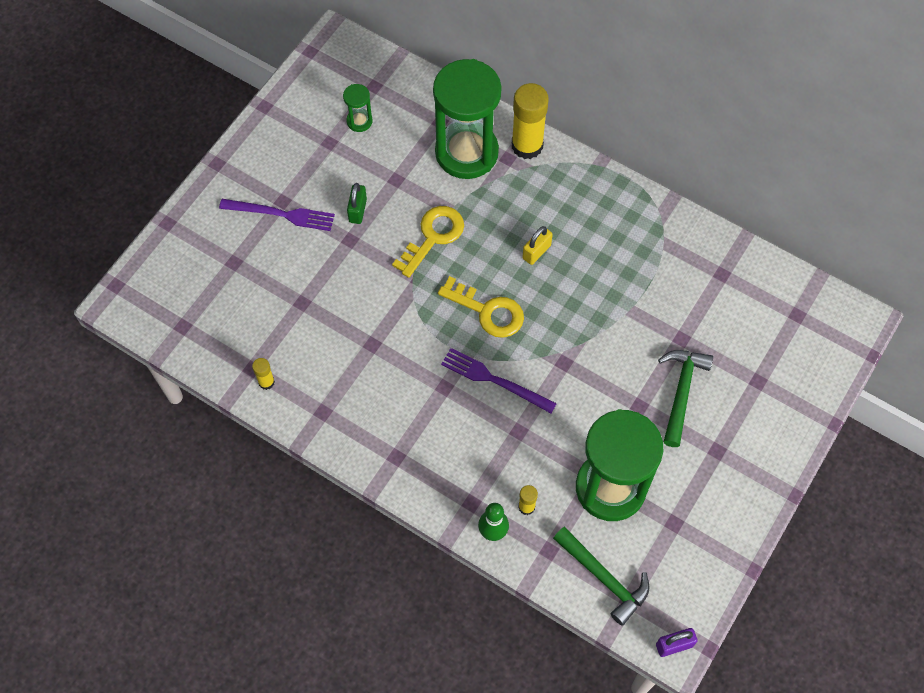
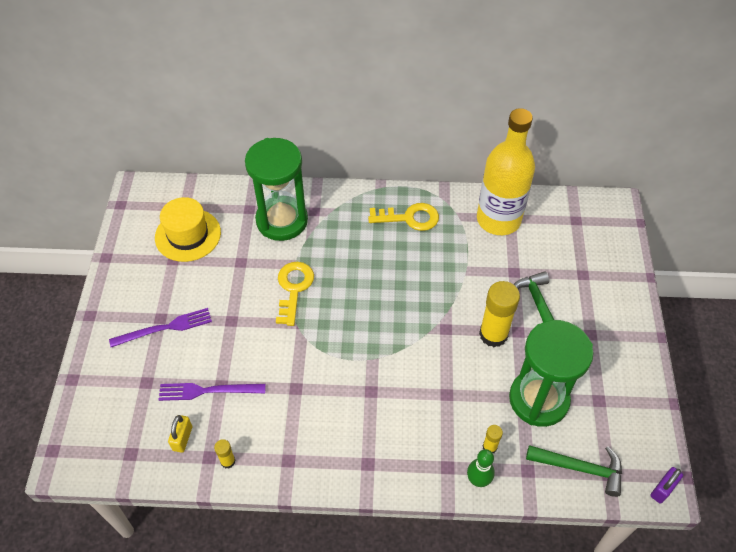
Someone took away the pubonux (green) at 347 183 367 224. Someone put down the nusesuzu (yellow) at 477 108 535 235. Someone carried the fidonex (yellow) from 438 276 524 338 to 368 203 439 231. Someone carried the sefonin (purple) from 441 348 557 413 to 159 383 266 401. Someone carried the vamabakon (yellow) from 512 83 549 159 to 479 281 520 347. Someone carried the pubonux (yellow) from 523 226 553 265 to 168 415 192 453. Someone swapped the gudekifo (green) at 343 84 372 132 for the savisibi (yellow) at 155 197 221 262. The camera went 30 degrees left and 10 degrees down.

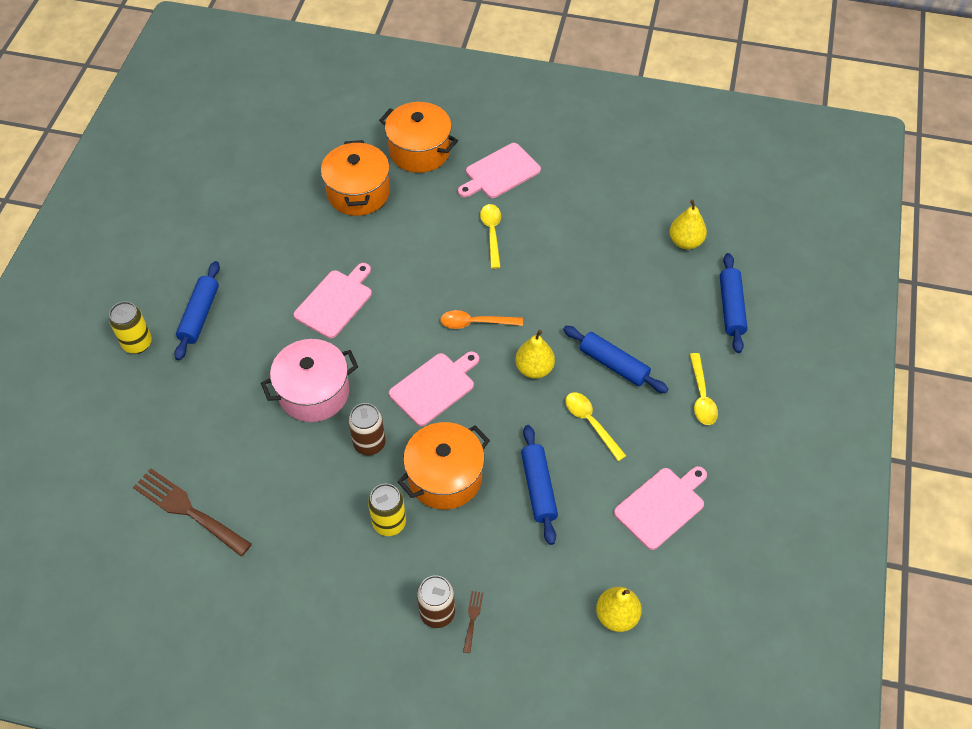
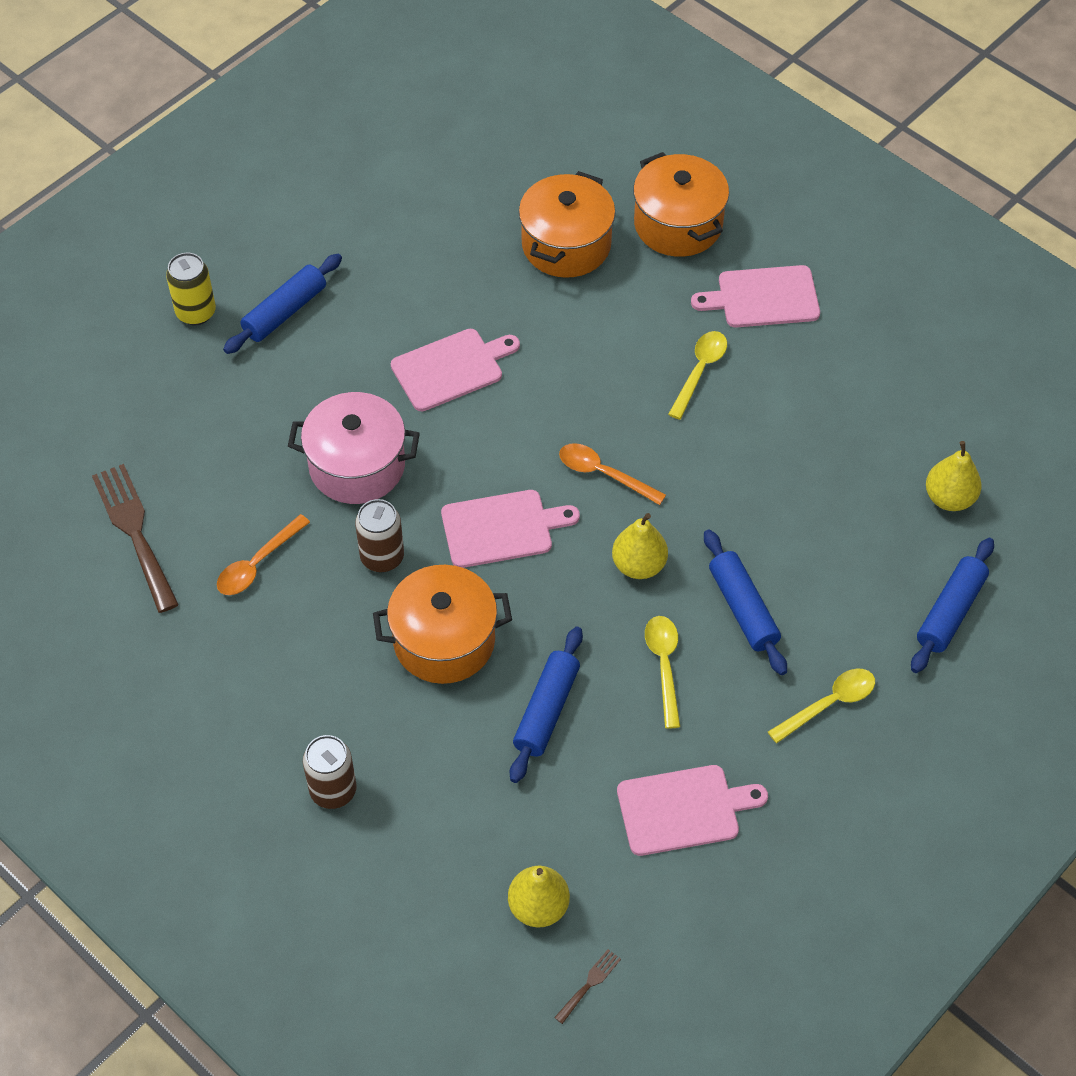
Someone took away the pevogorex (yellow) at 368 483 406 536. Someone put down the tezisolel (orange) at 217 514 310 595. Someone carried the sefonin (brown) from 463 591 483 653 to 554 949 621 1024. Someone rotated the tezisolel (yellow) at 690 353 718 425 by 150 degrees counterclockwise. The camera went 30 degrees right and 0 degrees up.

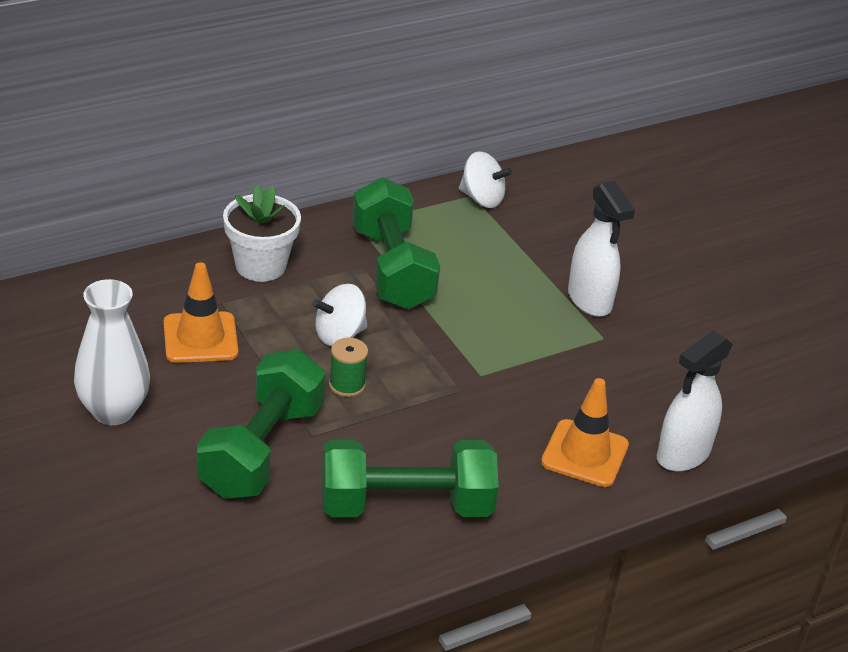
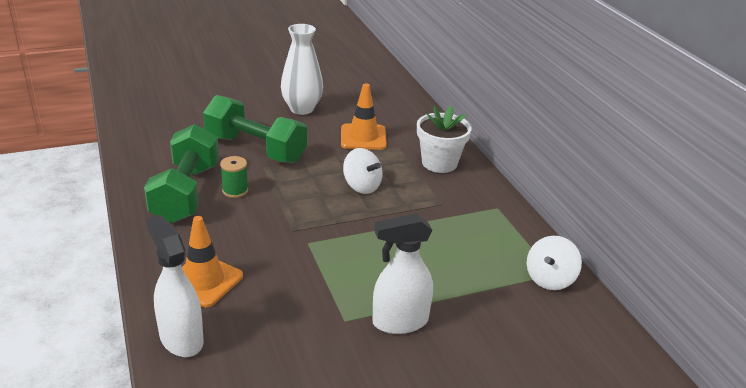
Someone took away the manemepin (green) at 352 177 440 309. Someone carried the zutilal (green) from 329 338 368 397 to 220 156 248 198. Someone rotated the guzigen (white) at 312 284 367 346 by 150 degrees clockwise. The camera went 100 degrees right and 5 degrees down.

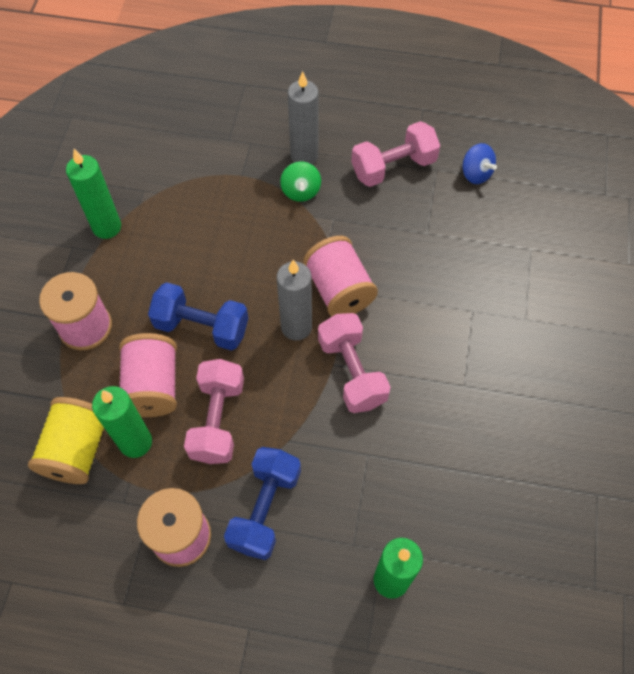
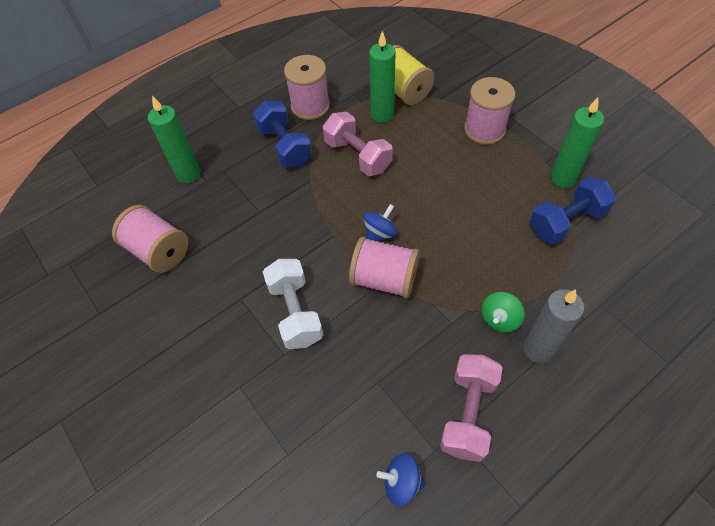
Someone took away the manemepin (pink) at 318 313 391 413. Someone put down the manemepin (white) at 263 259 323 349. Someone carried the zutilal (pink) from 119 333 177 417 to 112 205 189 273. Someone carried the manemepin (blue) from 148 282 248 351 to 529 176 616 245. Someone swapped the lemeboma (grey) at 277 260 312 340 for the guzigen (blue) at 364 204 397 241. Someone rotated the guzigen (green) at 280 161 321 202 by 90 degrees counterclockwise. The camera went 135 degrees right and 5 degrees down.

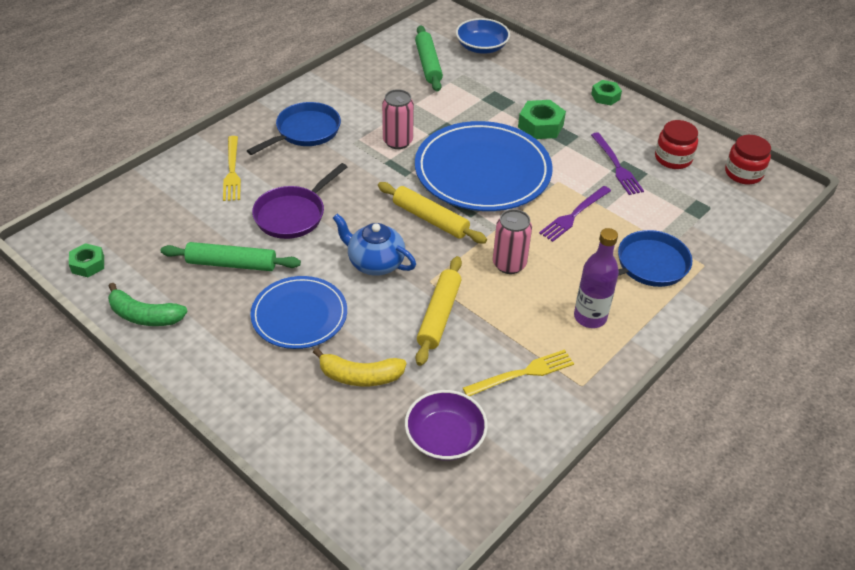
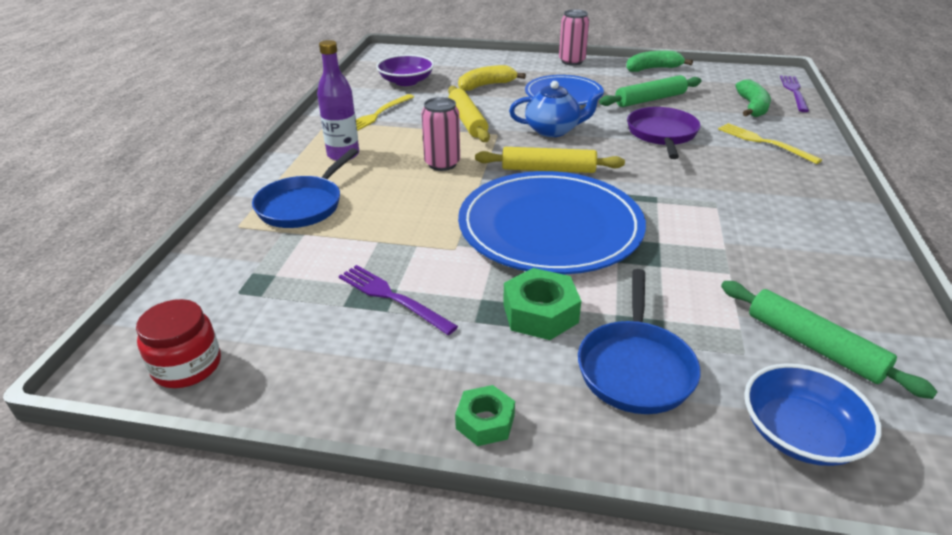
Someone took away the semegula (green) at 69 243 104 277. Someone took away the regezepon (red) at 655 120 698 169. Someone put down the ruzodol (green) at 735 80 771 117. Someone carried the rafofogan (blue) from 247 102 341 155 to 578 269 701 414. Someone carried the pevogorex (pink) from 382 89 414 149 to 559 9 589 65. Someone carried the sefonin (purple) from 539 186 611 242 to 780 75 809 112. The camera went 150 degrees right and 10 degrees down.

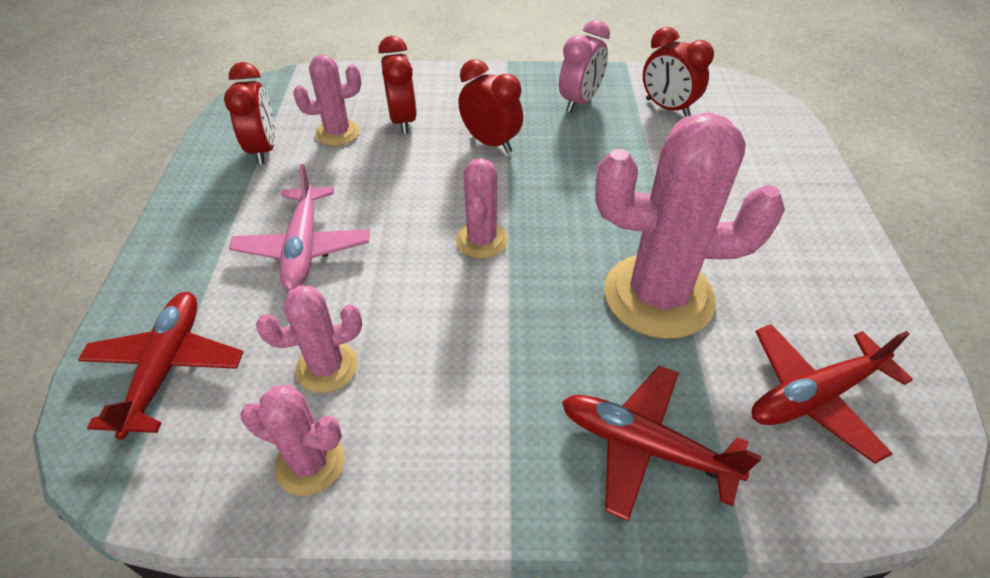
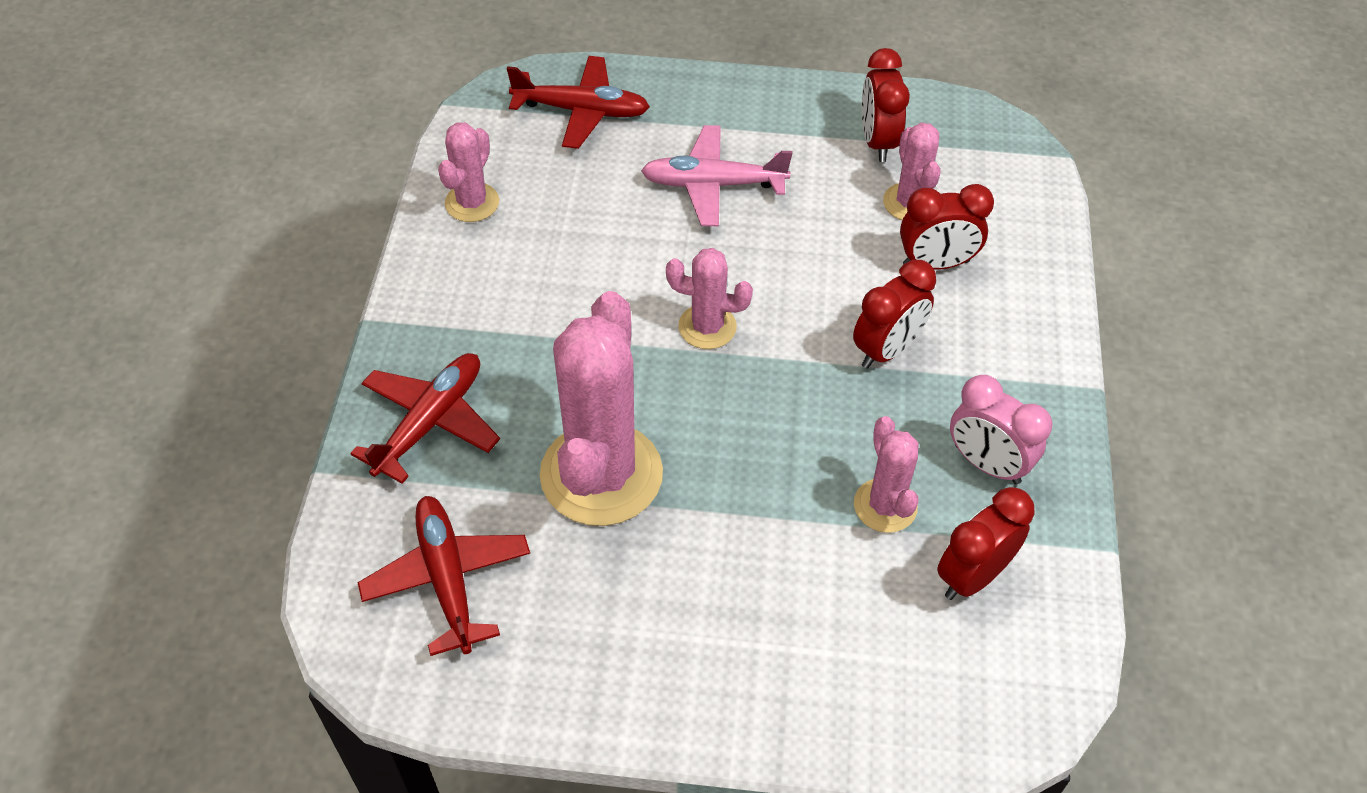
Someone carried the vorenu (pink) from 256 285 362 393 to 854 416 919 533. Someone rotated the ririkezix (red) at 224 62 275 165 by 90 degrees clockwise. The camera went 95 degrees right and 5 degrees up.

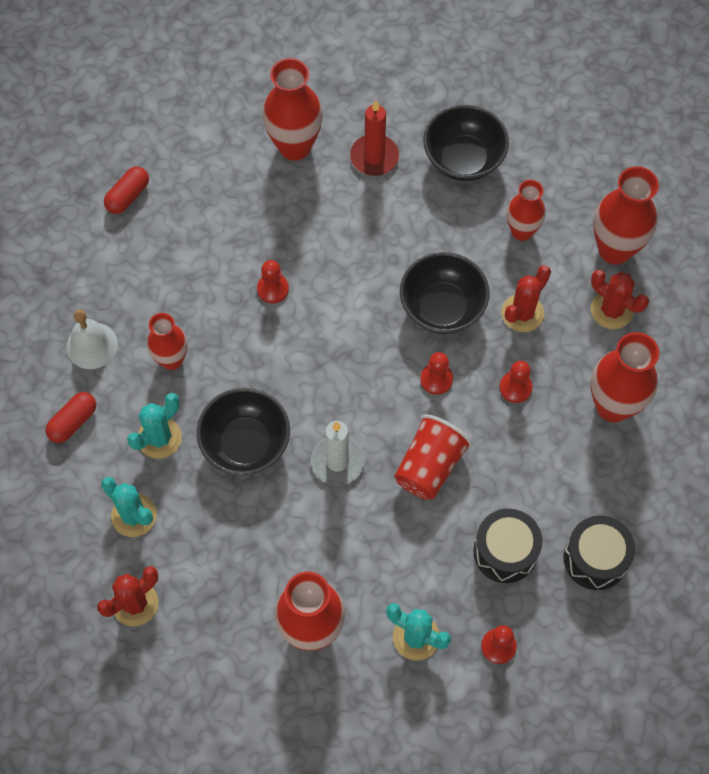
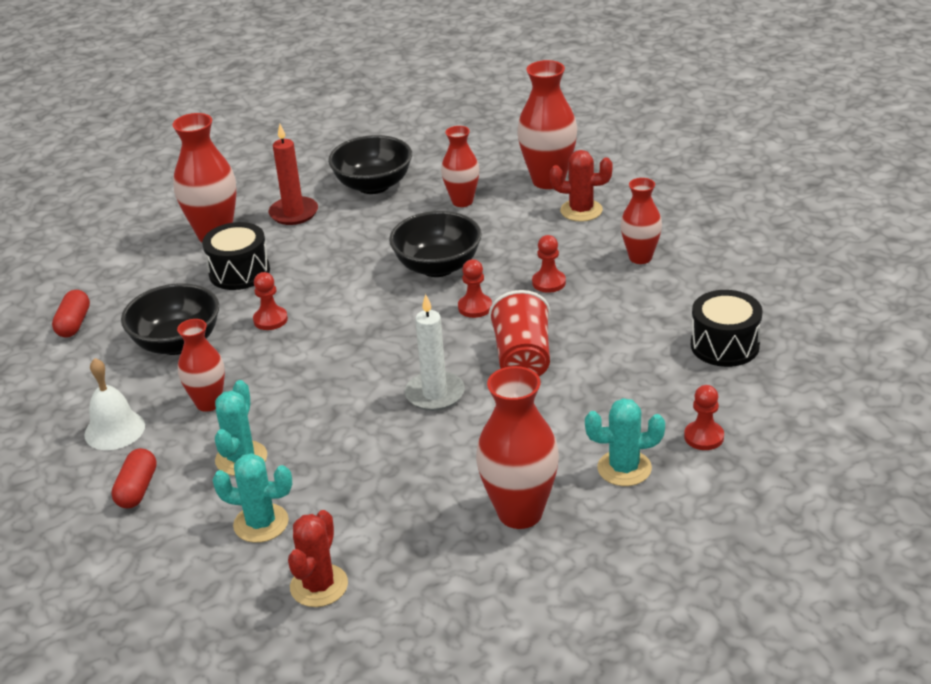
Someone took away the vorenu (red) at 502 265 551 332. Someone carried the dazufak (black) from 196 388 290 475 to 121 283 219 355. Someone carried the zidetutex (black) from 473 509 542 583 to 202 222 270 290. Someone scaled the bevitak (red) at 591 332 659 423 by 0.63. The camera went 30 degrees left and 30 degrees down.

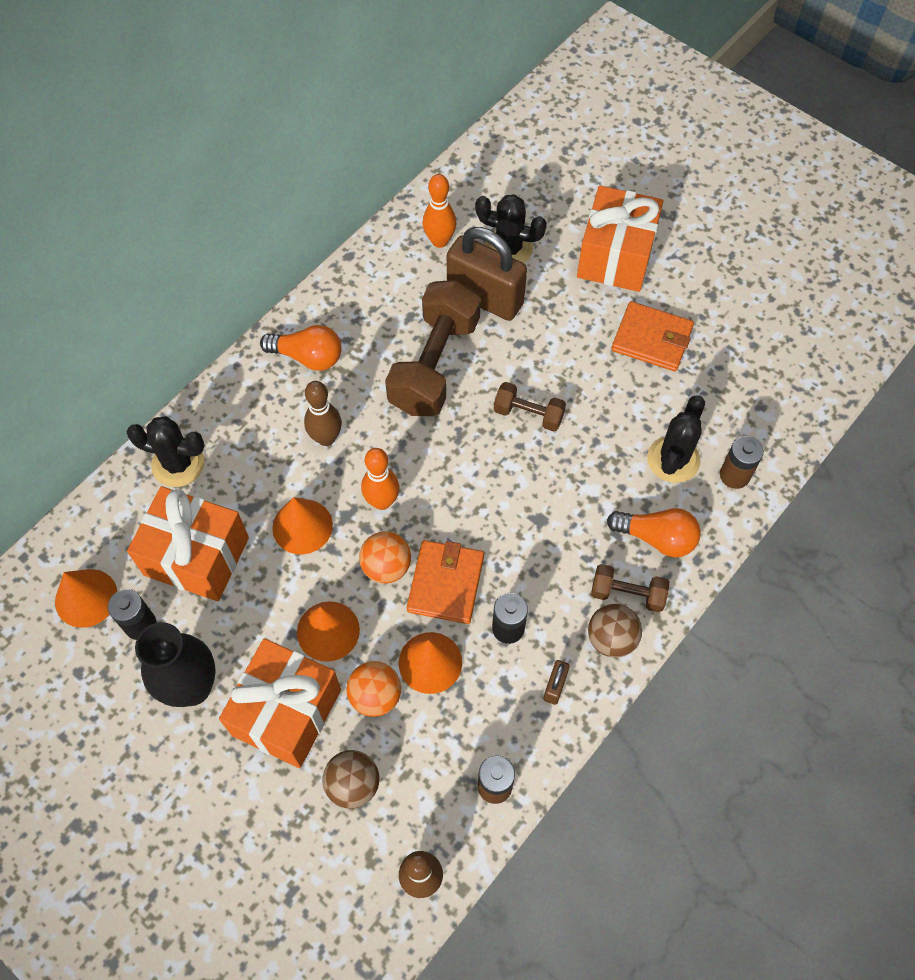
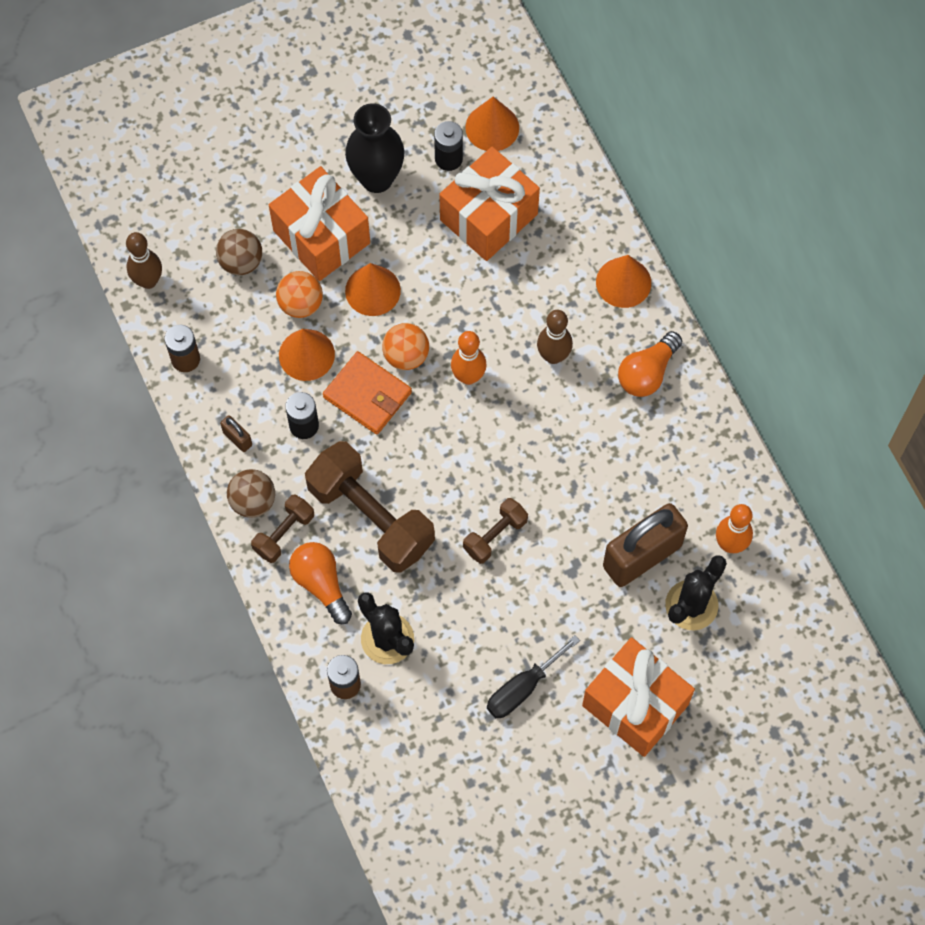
Someone took away the vorenu (black) at 127 416 205 487. Someone carried the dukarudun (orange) from 272 497 333 554 to 596 255 651 308. Someone carried the manemepin (brown) from 385 280 481 416 to 305 441 435 573. Someone swapped the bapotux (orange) at 612 301 694 371 for the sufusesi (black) at 487 635 580 718. Someone rotated the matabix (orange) at 607 508 701 558 by 105 degrees clockwise. The camera went 115 degrees right and 5 degrees up.

